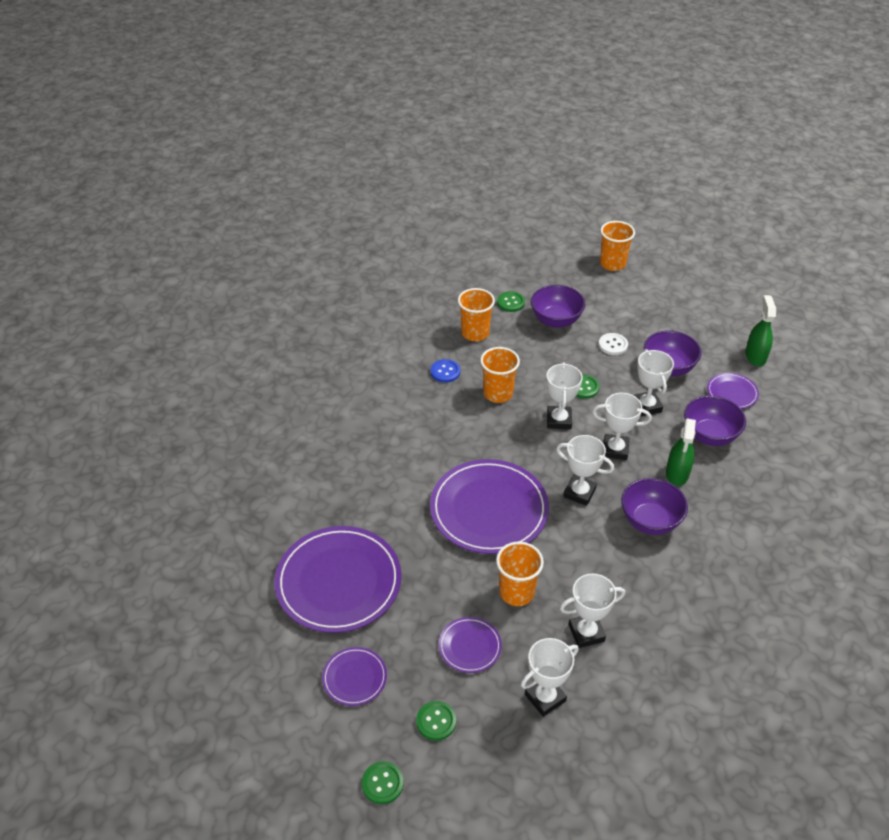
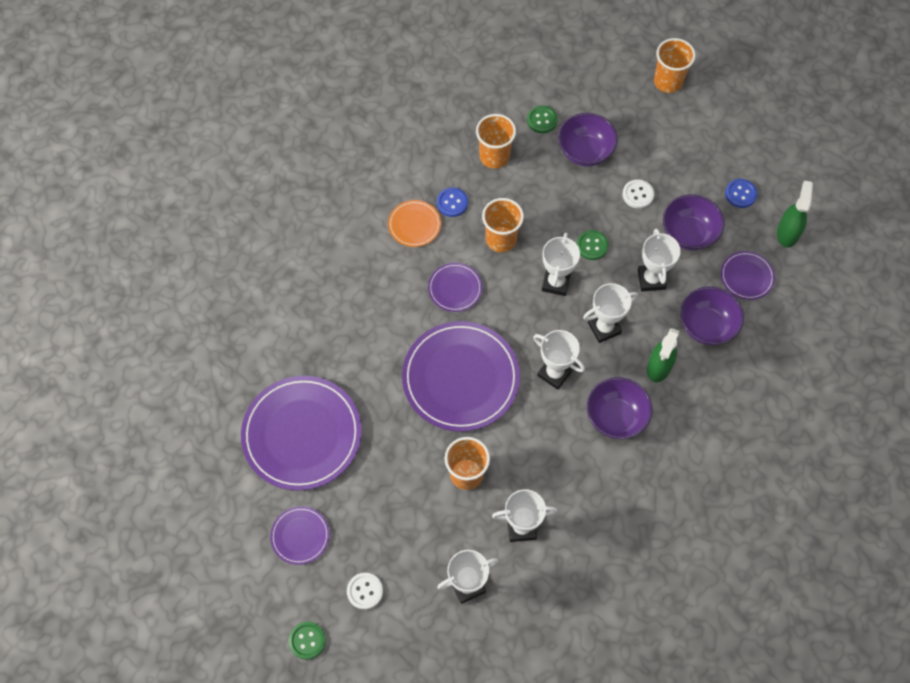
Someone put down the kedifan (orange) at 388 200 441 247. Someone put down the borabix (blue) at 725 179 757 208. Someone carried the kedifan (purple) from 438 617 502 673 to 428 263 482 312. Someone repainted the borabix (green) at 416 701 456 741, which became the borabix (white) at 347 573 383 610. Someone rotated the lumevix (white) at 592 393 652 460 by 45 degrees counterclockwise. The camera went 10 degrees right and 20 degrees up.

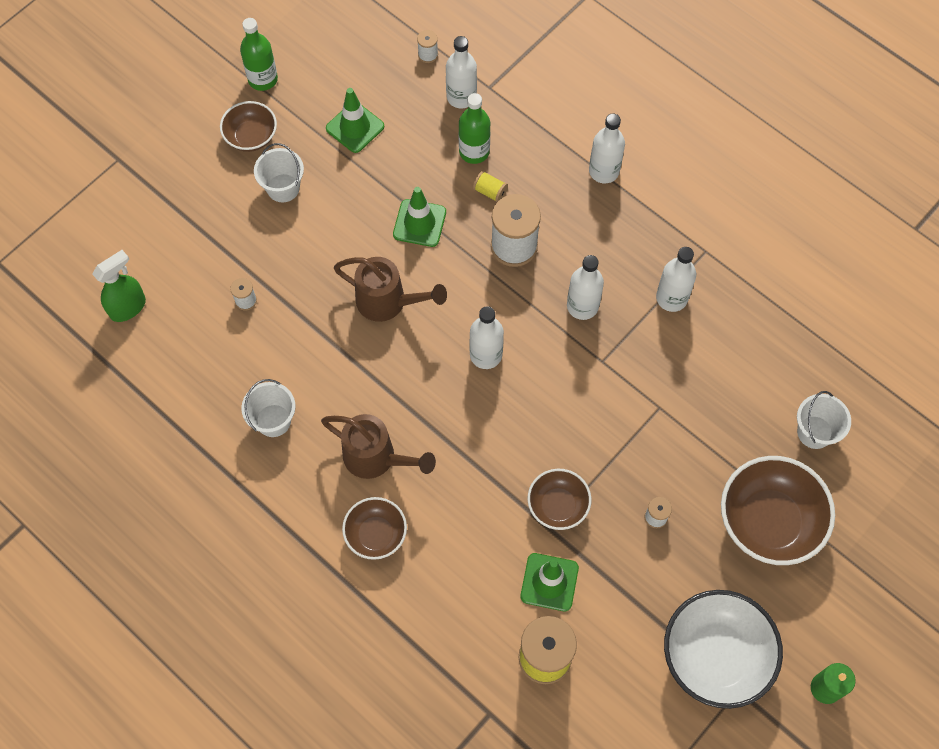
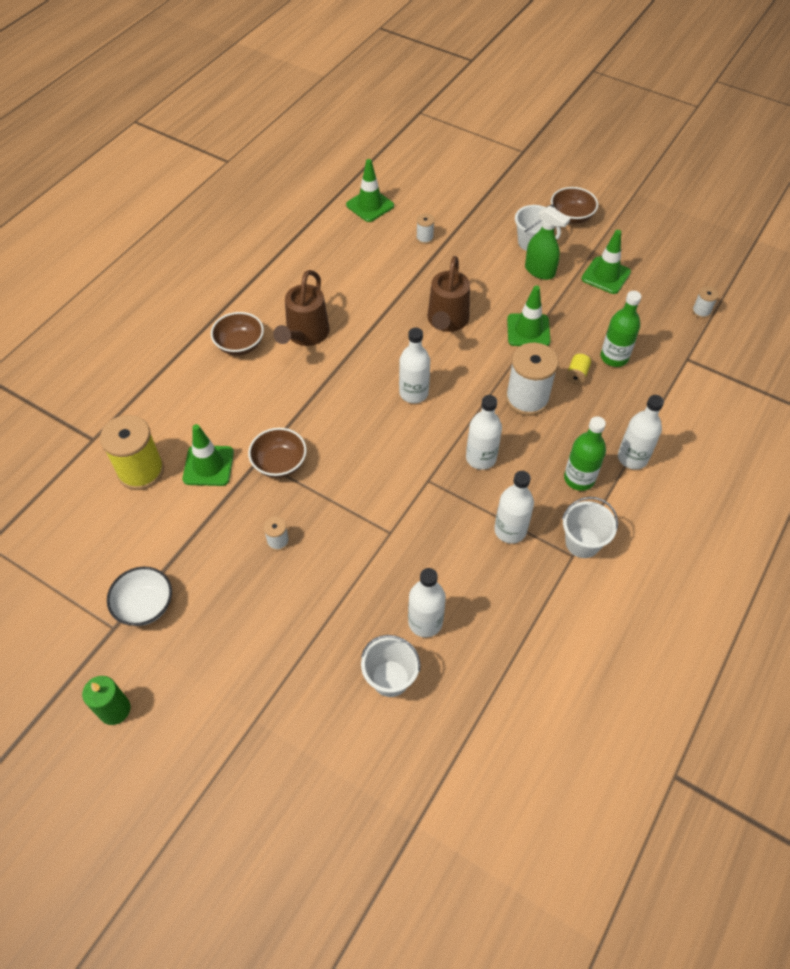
Someone took away the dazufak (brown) at 721 456 835 565. Someone put down the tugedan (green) at 346 159 394 222. Someone carried the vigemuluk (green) from 92 250 146 322 to 525 206 570 280. Someone carried the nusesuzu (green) from 240 18 278 91 to 564 416 606 491. Someone carried the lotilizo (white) from 241 379 296 437 to 562 497 618 558. Someone carried the nusesuzu (white) from 446 36 477 109 to 408 568 446 638. Someone scaled the dazufak (white) at 664 590 783 709 by 0.57. The camera went 80 degrees right and 10 degrees down.

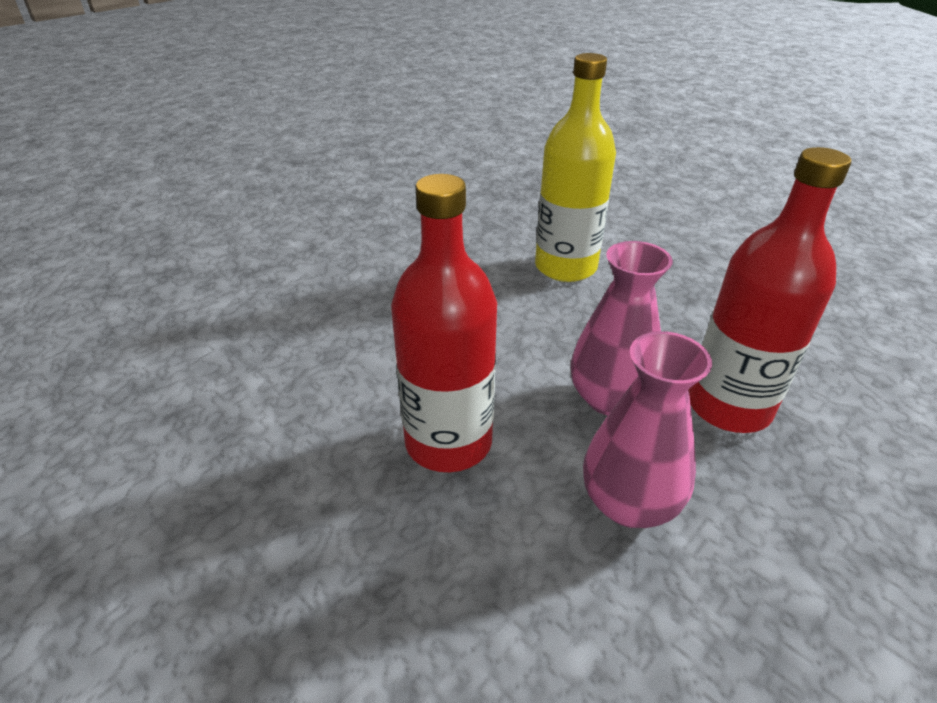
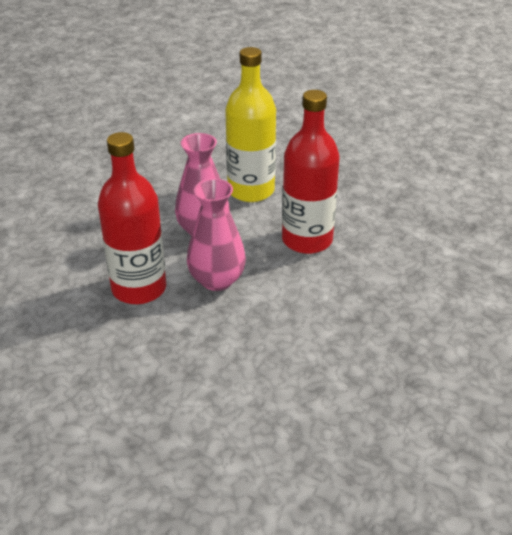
Someone carried the nusesuzu (yellow) from 535 53 616 282 to 225 47 276 202. The camera went 165 degrees right and 0 degrees up.

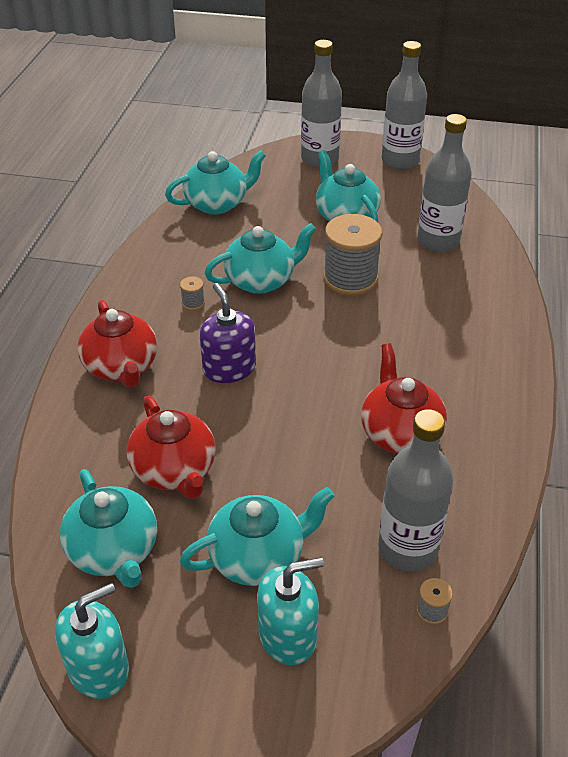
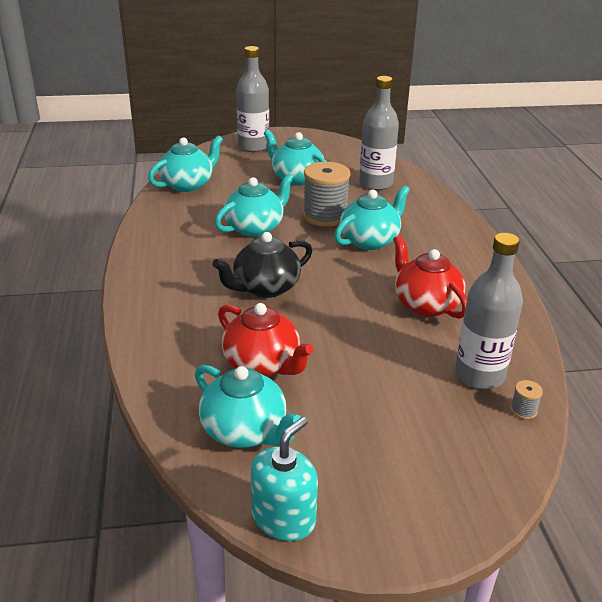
Someone took away the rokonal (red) at 77 300 157 388. Someone took away the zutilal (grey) at 180 277 205 310. Someone took away the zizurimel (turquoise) at 257 557 324 666. Someone took away the nusesuzu (grey) at 382 41 427 169. Someone carried the rokonal (turquoise) from 180 487 335 586 to 334 185 410 250. Someone swapped the zizurimel (purple) at 200 283 256 383 for the rokonal (black) at 212 232 312 298. The camera went 20 degrees left and 10 degrees down.

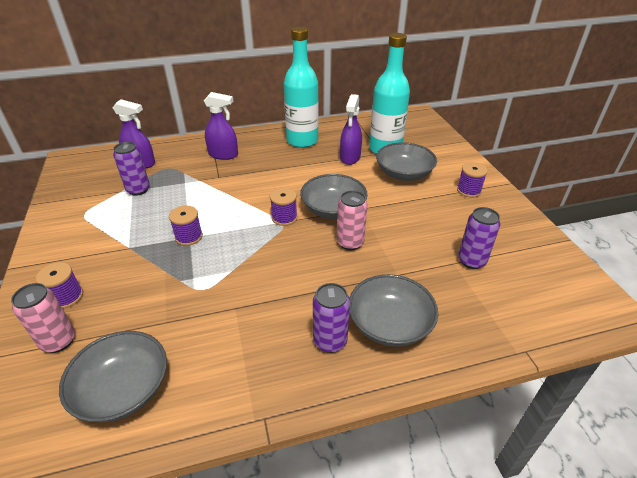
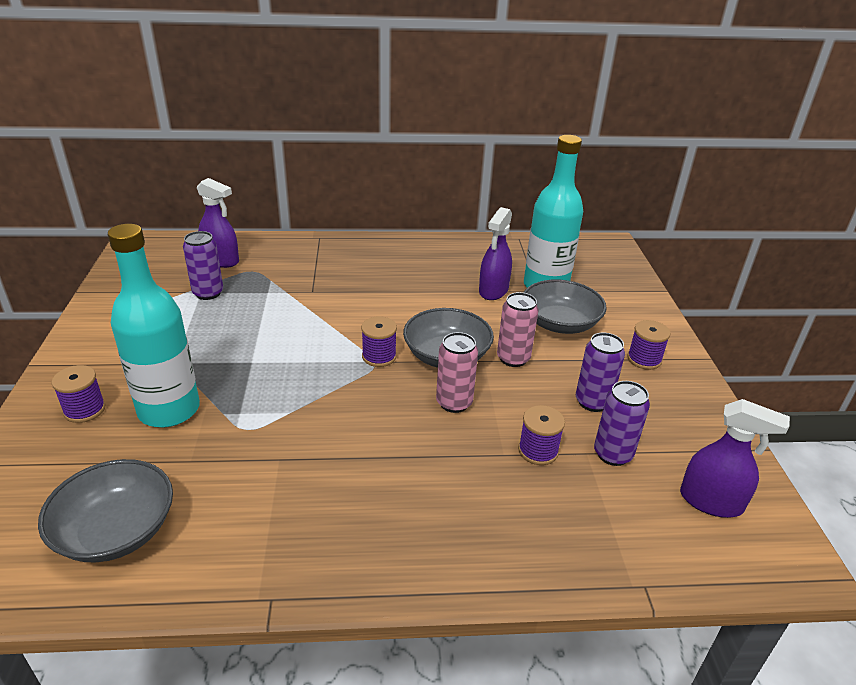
Someone took away the dazufak (grey) at 350 274 438 347. Someone carried the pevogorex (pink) from 11 283 75 353 to 497 292 538 367. Someone carried the zutilal (purple) from 169 206 203 246 to 518 405 565 465. Someone carried the vigemuluk (purple) from 204 92 238 160 to 680 399 790 518. Someone carried the nusesuzu (turquoise) from 284 27 319 148 to 108 224 200 427. Someone carried the pevogorex (purple) from 313 283 350 353 to 576 332 625 412. The camera went 10 degrees right and 5 degrees down.

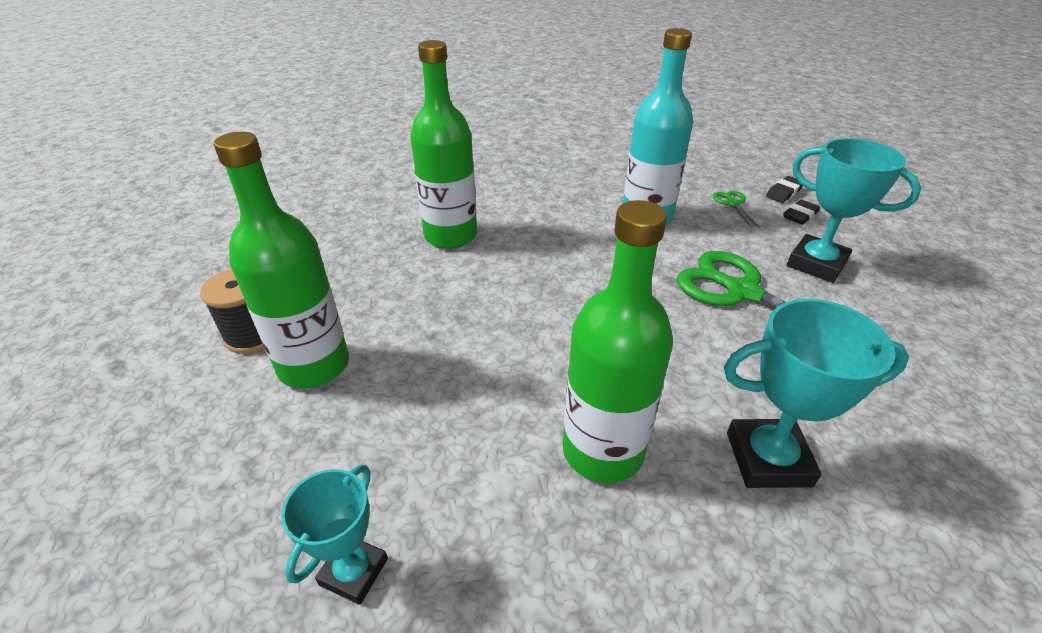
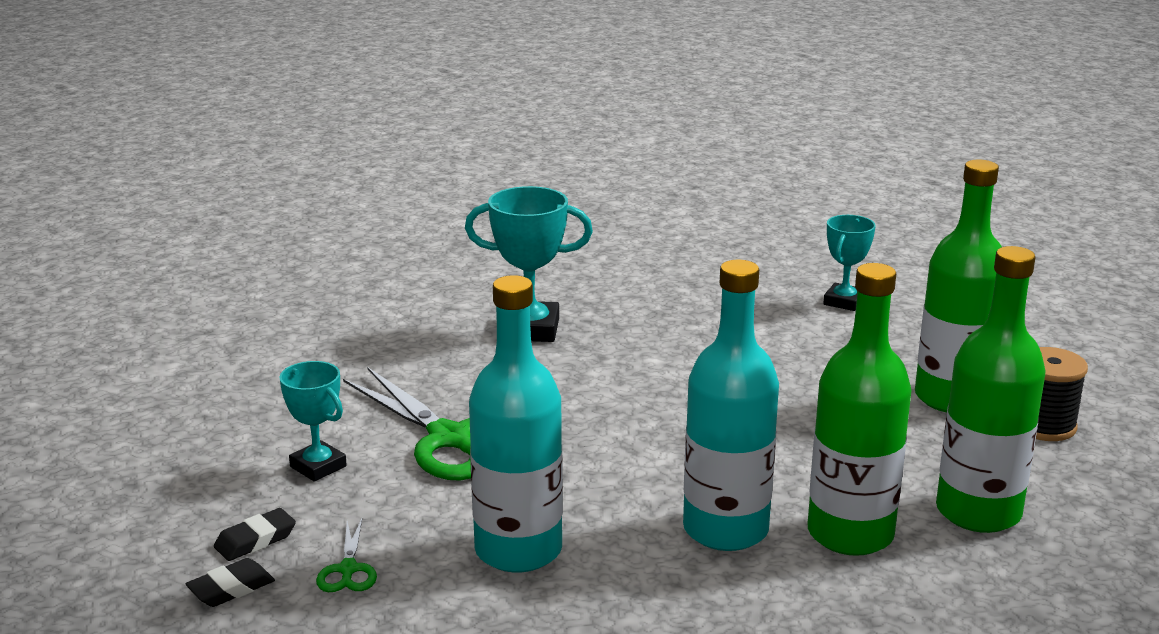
Someone put down the nusesuzu (turquoise) at 683 260 779 551. Someone carried the nusesuzu (green) from 563 200 673 483 to 936 246 1045 533. Someone scaled the lumevix (turquoise) at 787 138 921 283 by 0.64. The camera went 175 degrees left and 15 degrees down.

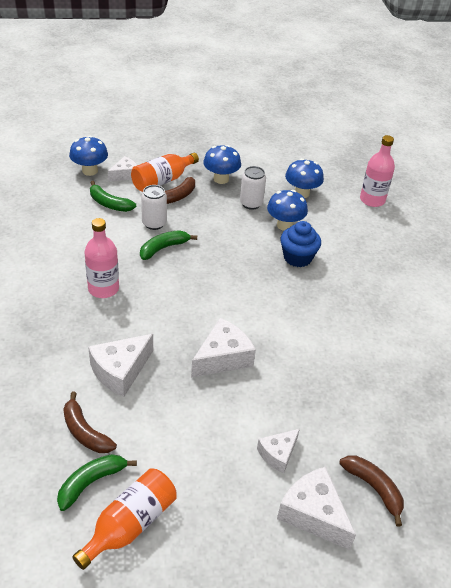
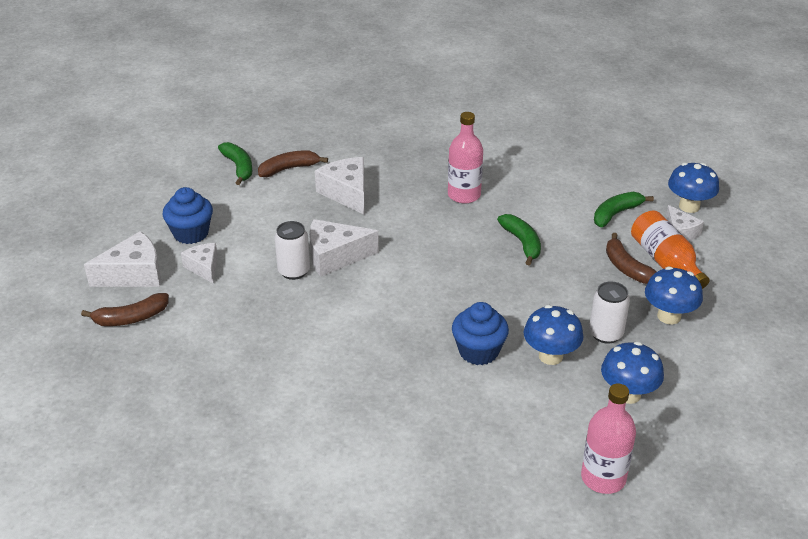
Someone took away the nusesuzu (orange) at 72 468 177 570. Someone put down the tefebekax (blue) at 163 187 213 244. Someone carried the pevogorex (white) from 141 185 167 230 to 274 221 310 280. Someone rotated the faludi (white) at 191 318 256 378 by 105 degrees clockwise. The camera went 110 degrees right and 5 degrees down.

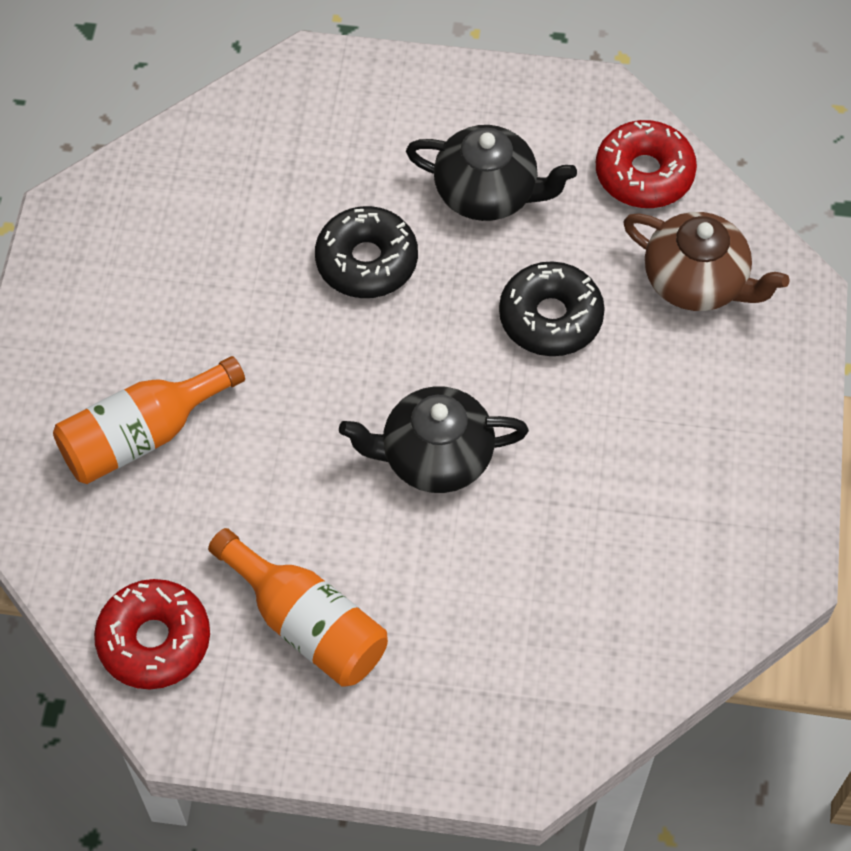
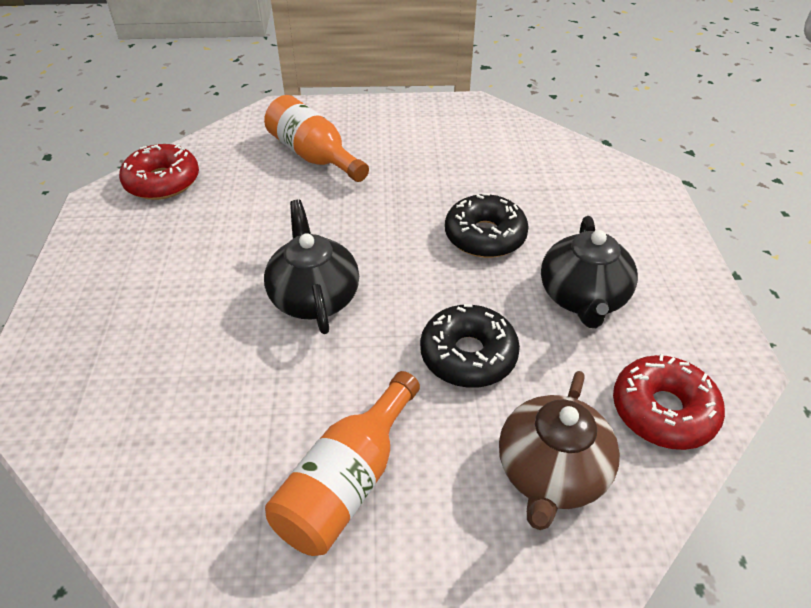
Someone carried the nusesuzu (orange) from 208 528 388 687 to 265 371 420 556. The camera went 80 degrees right and 15 degrees down.

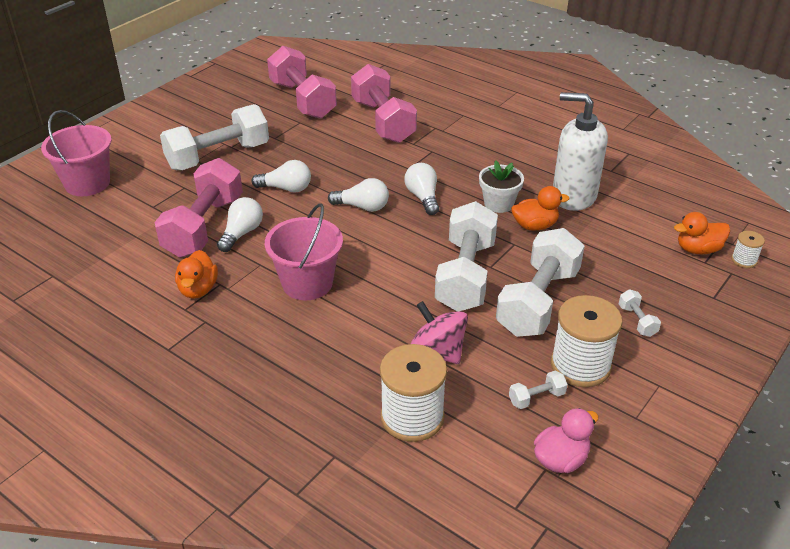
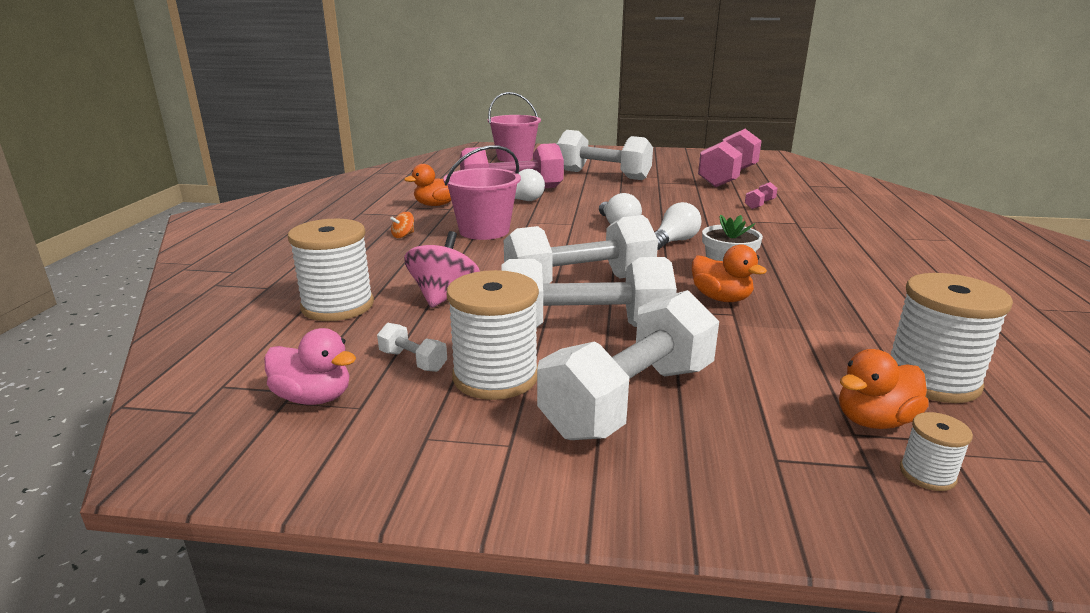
Someone took away the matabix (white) at 252 160 311 193. Someone took away the zizurimel (white) at 553 92 608 211. Someone put down the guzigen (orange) at 390 212 414 238. Someone put down the zutilal (white) at 891 273 1013 403. Someone rotated the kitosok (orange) at 674 212 730 254 by 75 degrees counterclockwise. Someone scaled the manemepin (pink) at 351 64 417 143 by 0.40. Someone scaled the manemepin (white) at 619 289 661 337 by 2.47. The camera went 60 degrees right and 15 degrees down.

